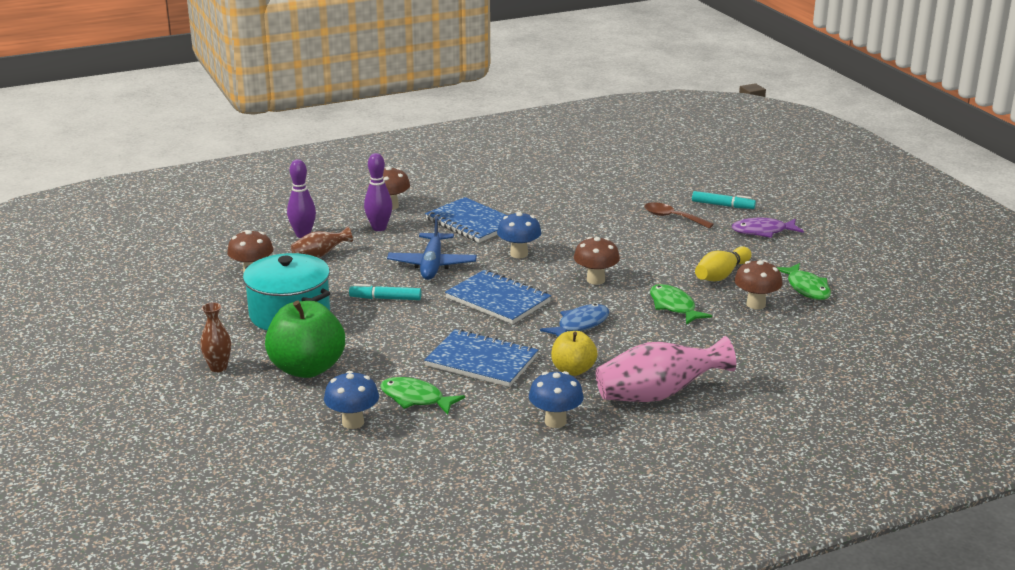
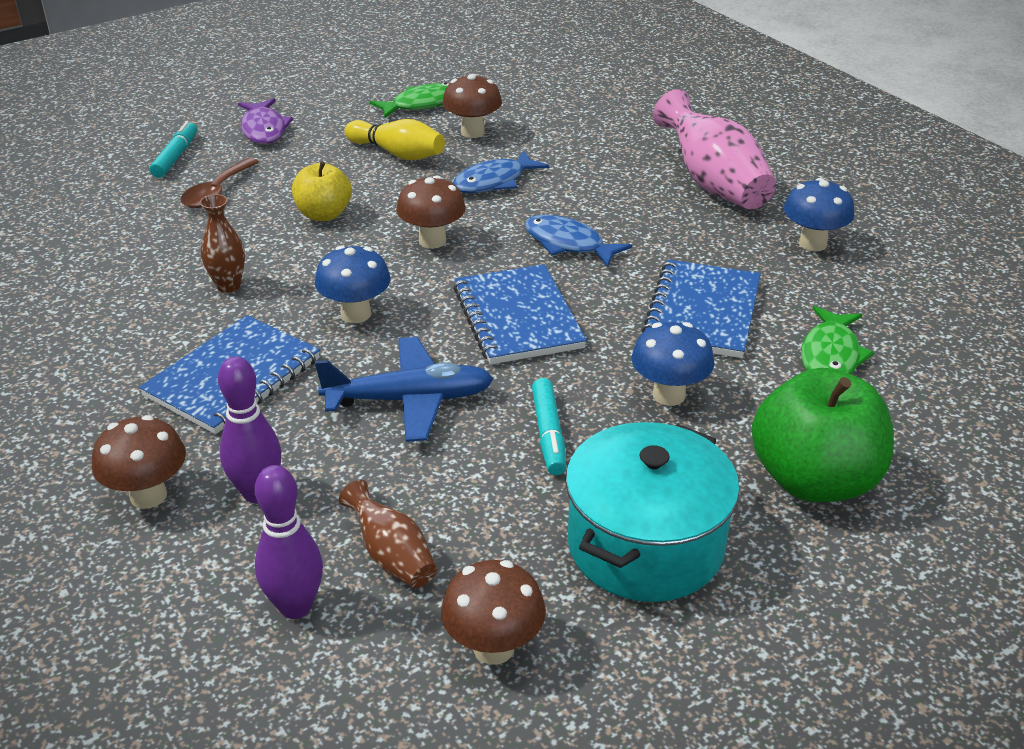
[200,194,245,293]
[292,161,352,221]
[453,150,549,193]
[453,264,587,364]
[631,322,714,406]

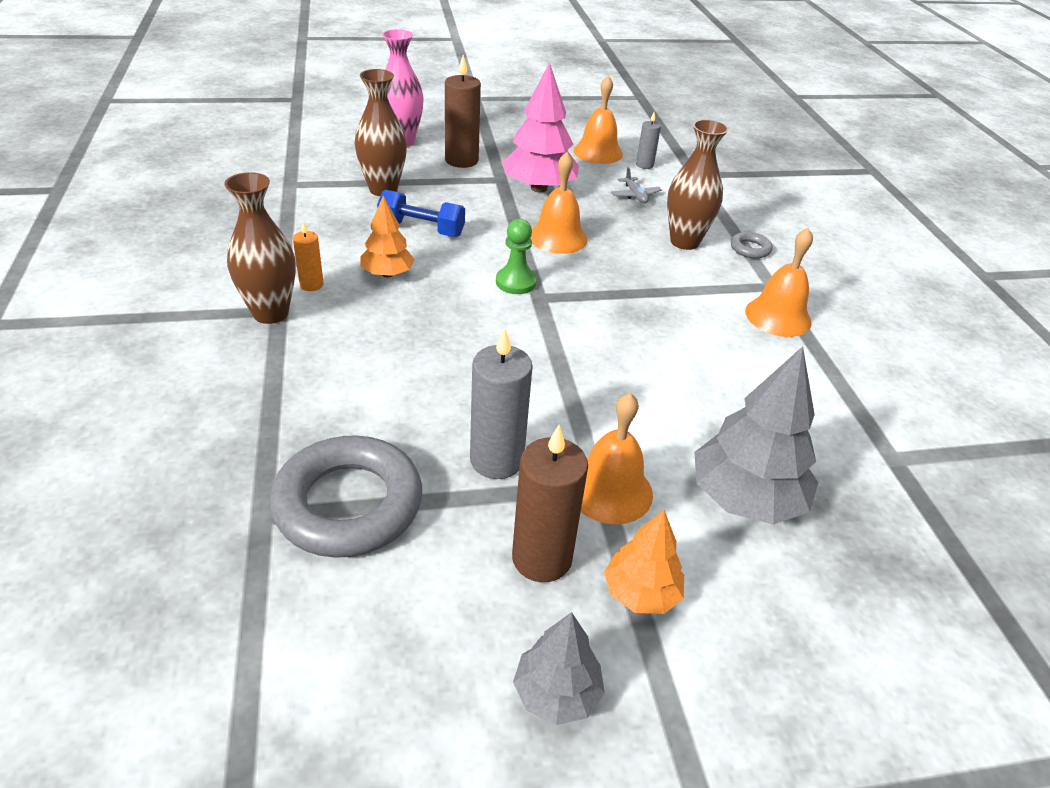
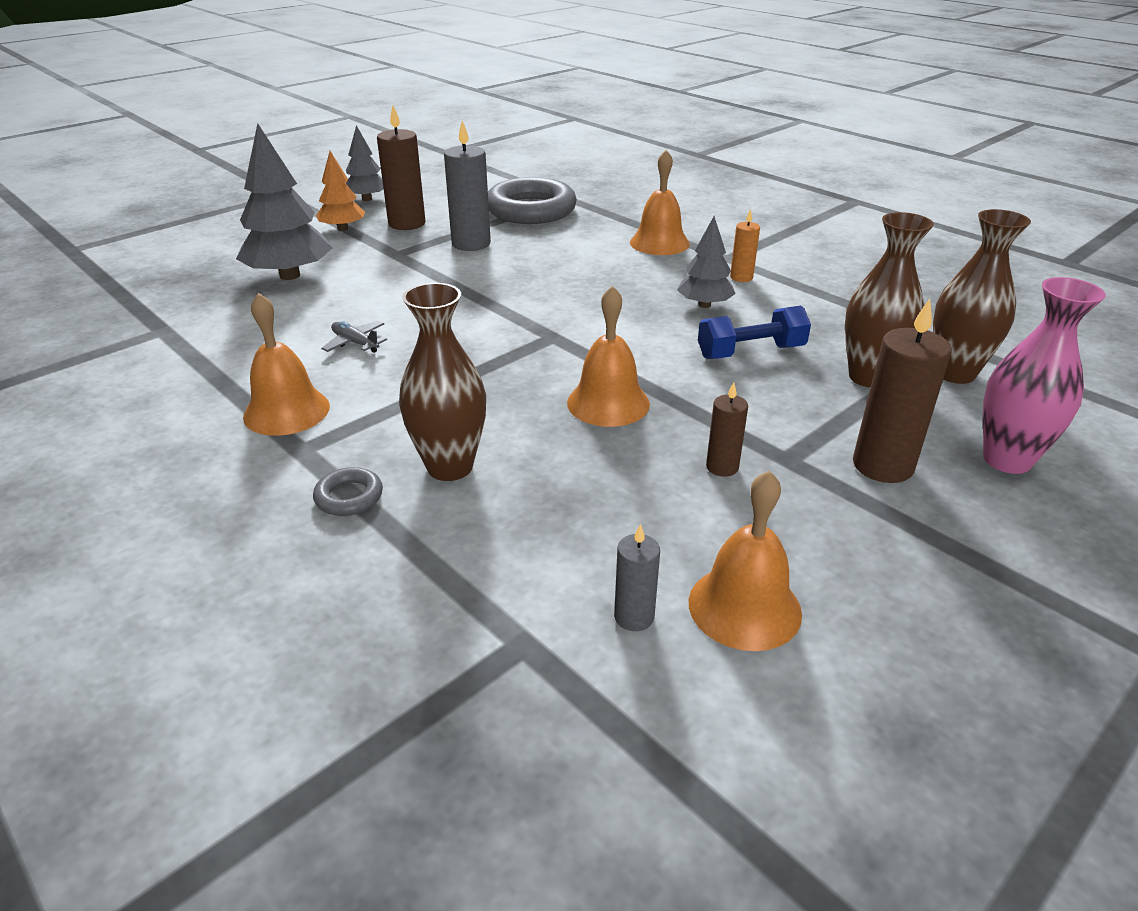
[321,321,387,353]
[630,150,690,255]
[677,216,736,308]
[706,382,748,477]
[933,209,1031,384]
[496,219,537,294] (first image)

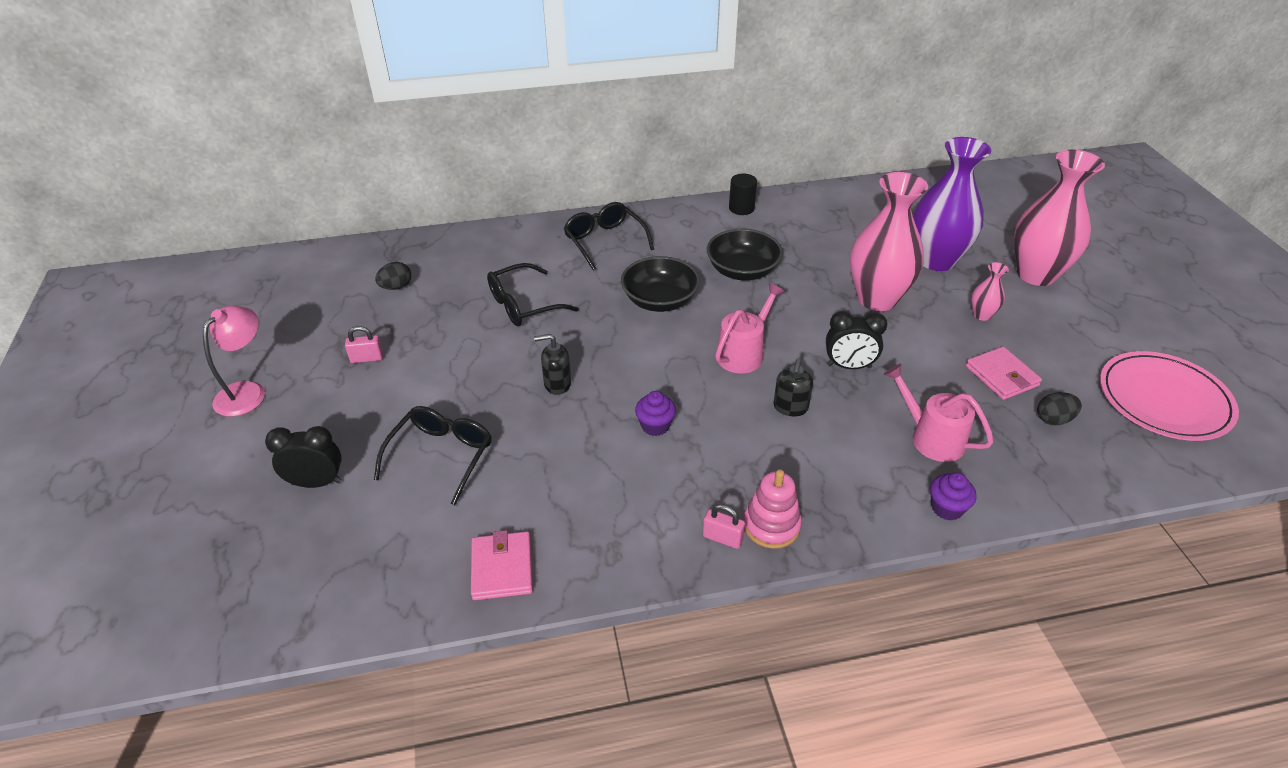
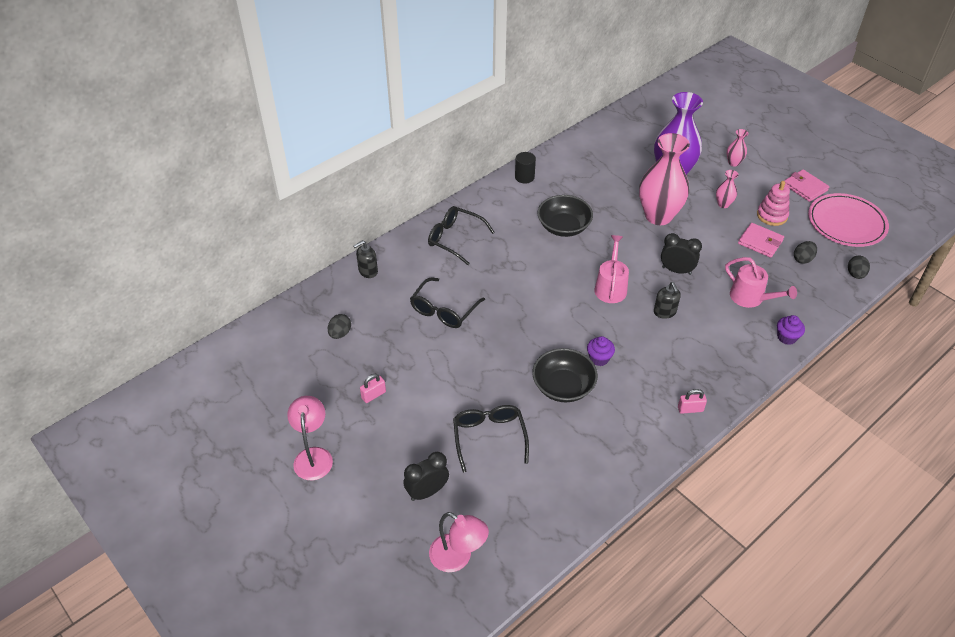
[353,240,378,278]
[429,512,489,572]
[532,348,598,402]
[661,233,702,275]
[725,257,797,308]
[727,129,748,167]
[757,181,790,226]
[784,169,829,202]
[848,256,870,279]

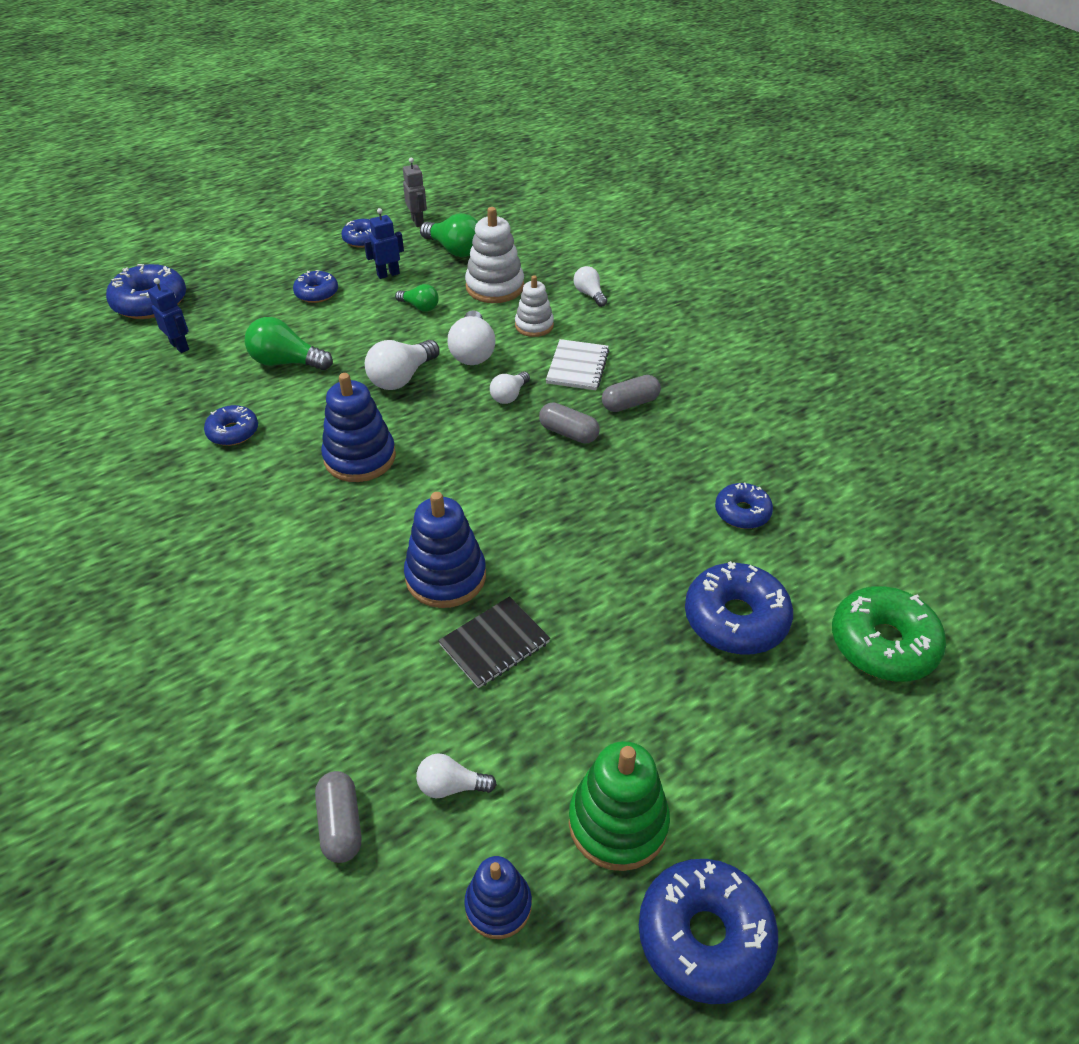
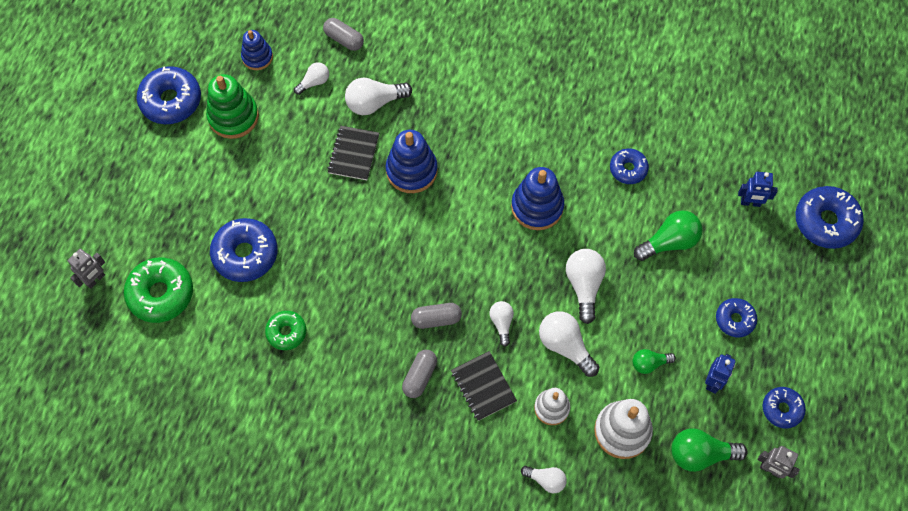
[68,249,105,289]
[265,311,306,350]
[345,78,412,115]
[451,351,517,421]

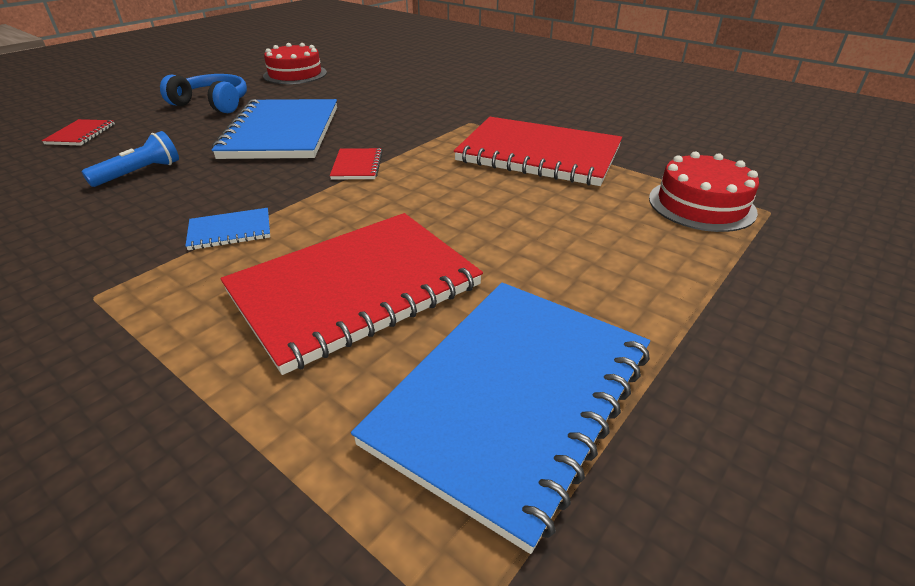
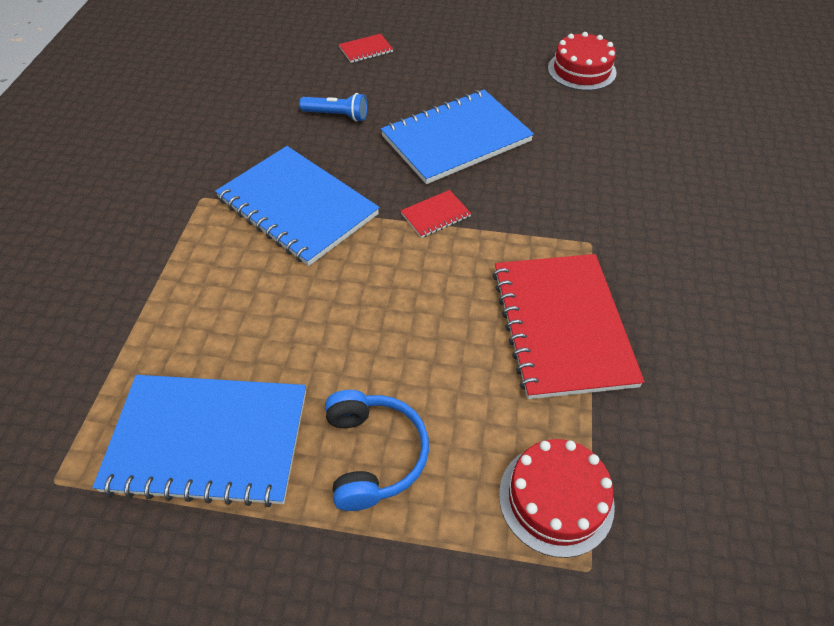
[215,146,379,266]
[325,390,429,511]
[220,213,483,375] (first image)

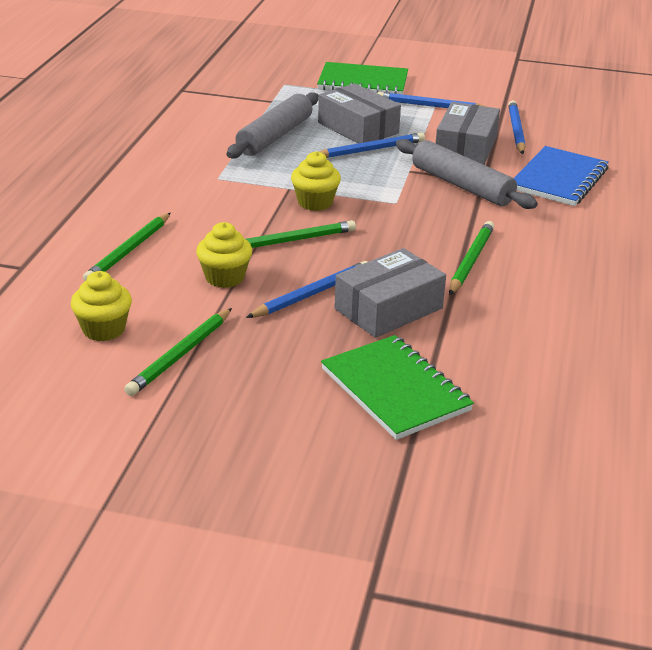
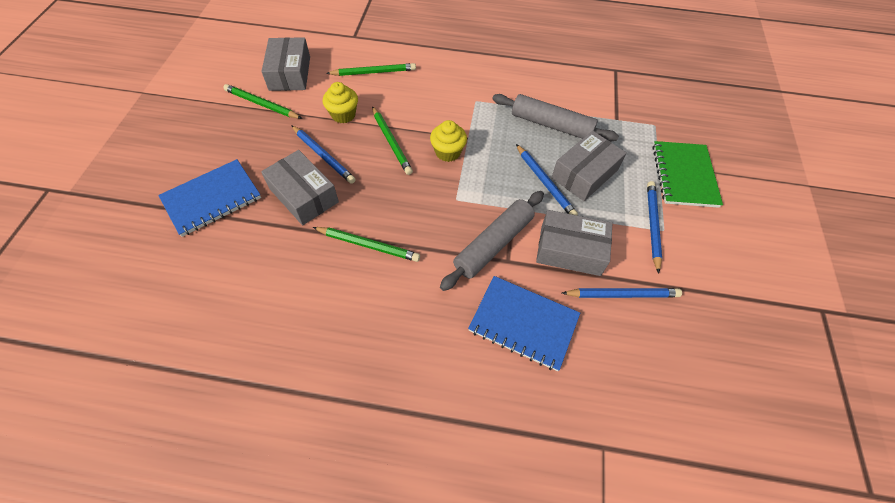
[158,159,261,237]
[261,37,310,91]
[326,63,416,76]

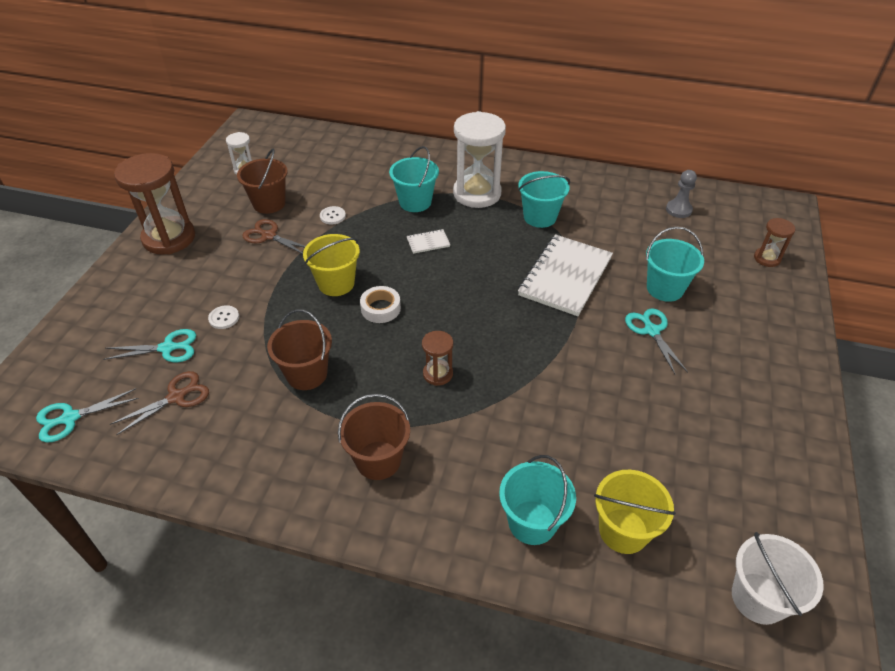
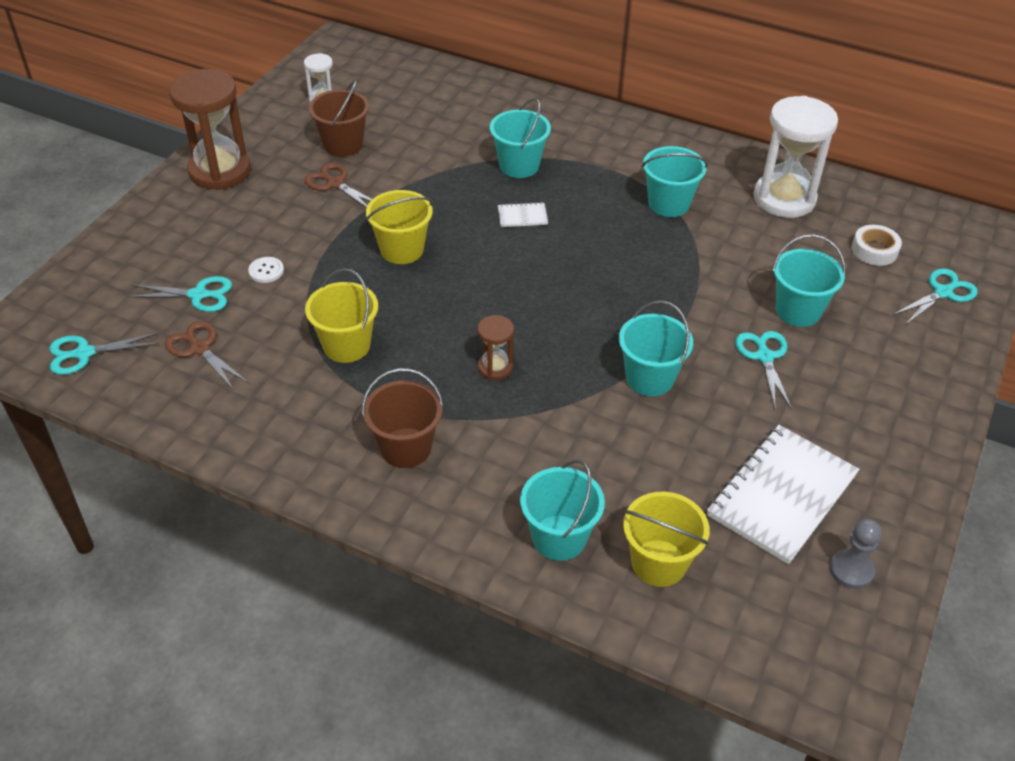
[165,321,249,390]
[305,268,378,363]
[619,301,693,396]
[707,425,859,564]
[753,96,838,218]
[829,519,882,589]
[852,225,902,266]
[893,268,978,324]
[320,206,346,225] (first image)
[732,532,824,625] (first image)

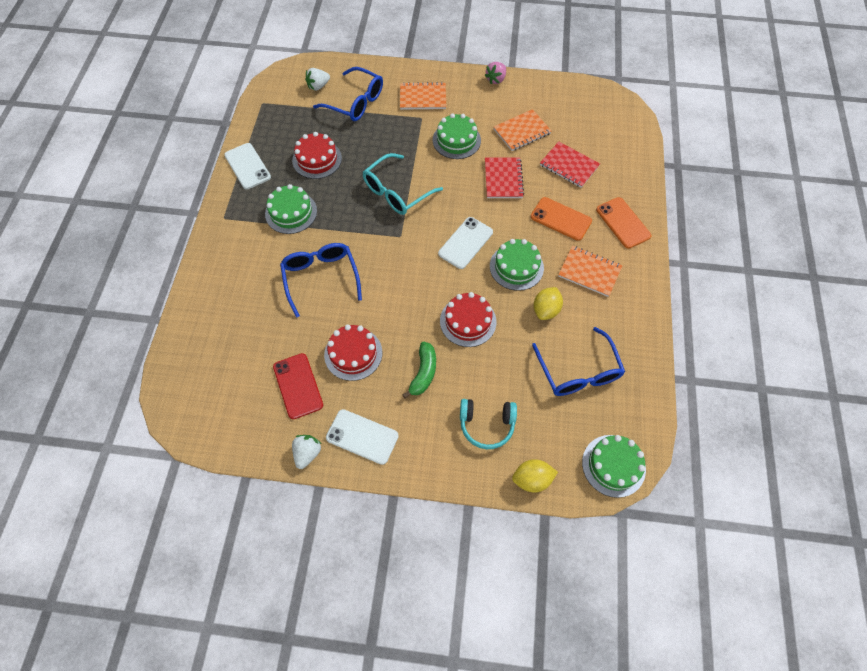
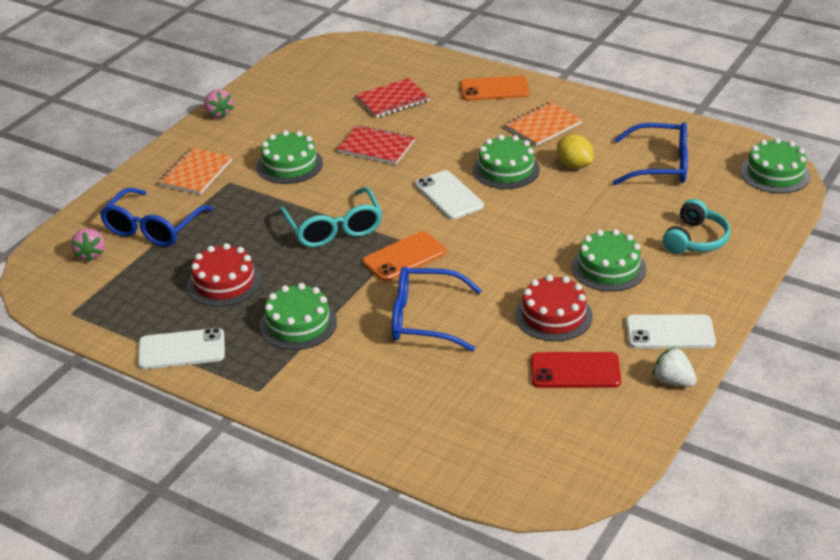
[71,228,105,262]
[100,187,213,247]
[362,231,447,282]
[572,229,647,292]
[626,314,716,348]
[440,292,496,347] (first image)
[494,109,552,151] (first image)
[512,459,558,493] (first image)

